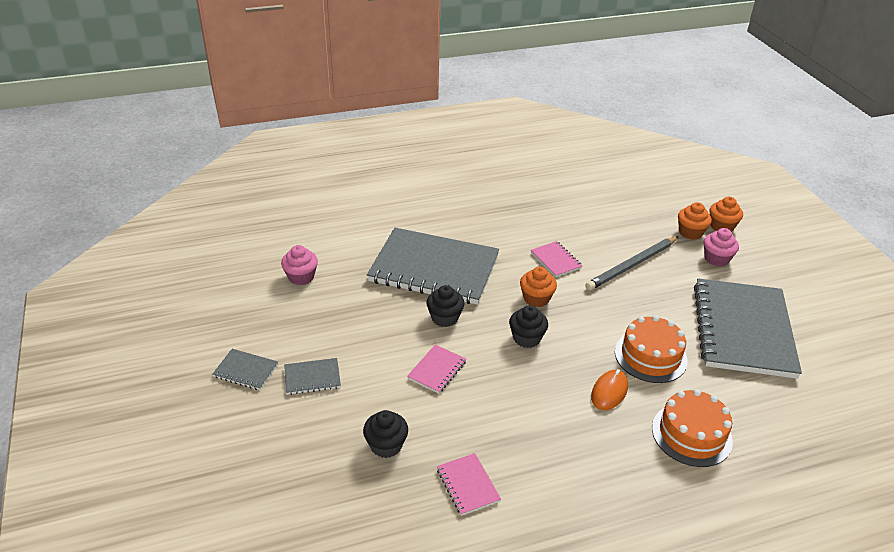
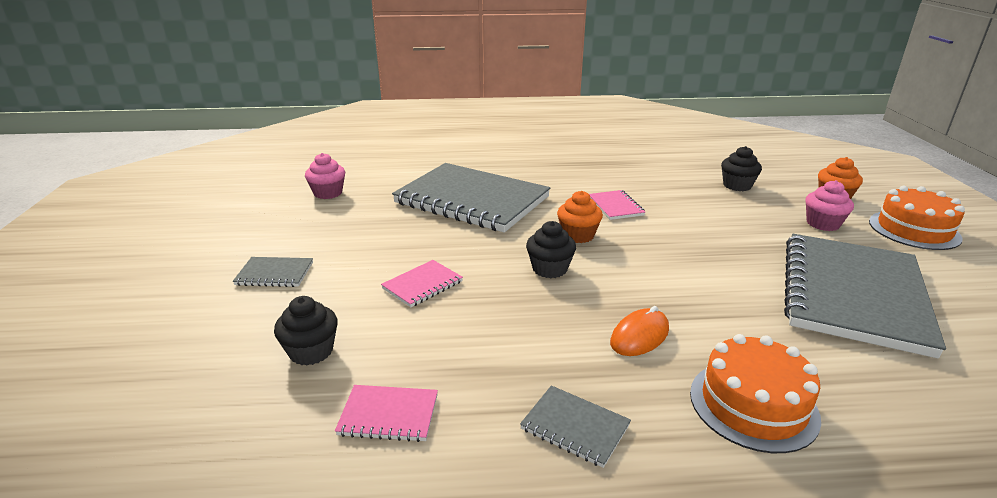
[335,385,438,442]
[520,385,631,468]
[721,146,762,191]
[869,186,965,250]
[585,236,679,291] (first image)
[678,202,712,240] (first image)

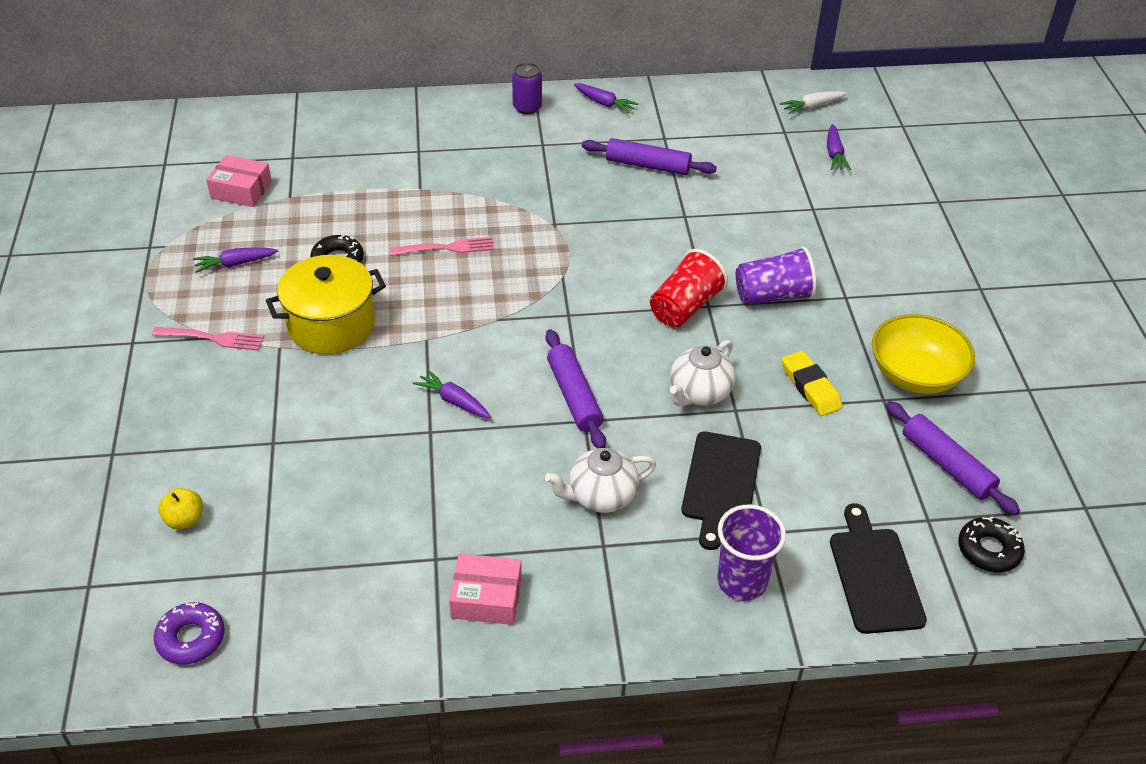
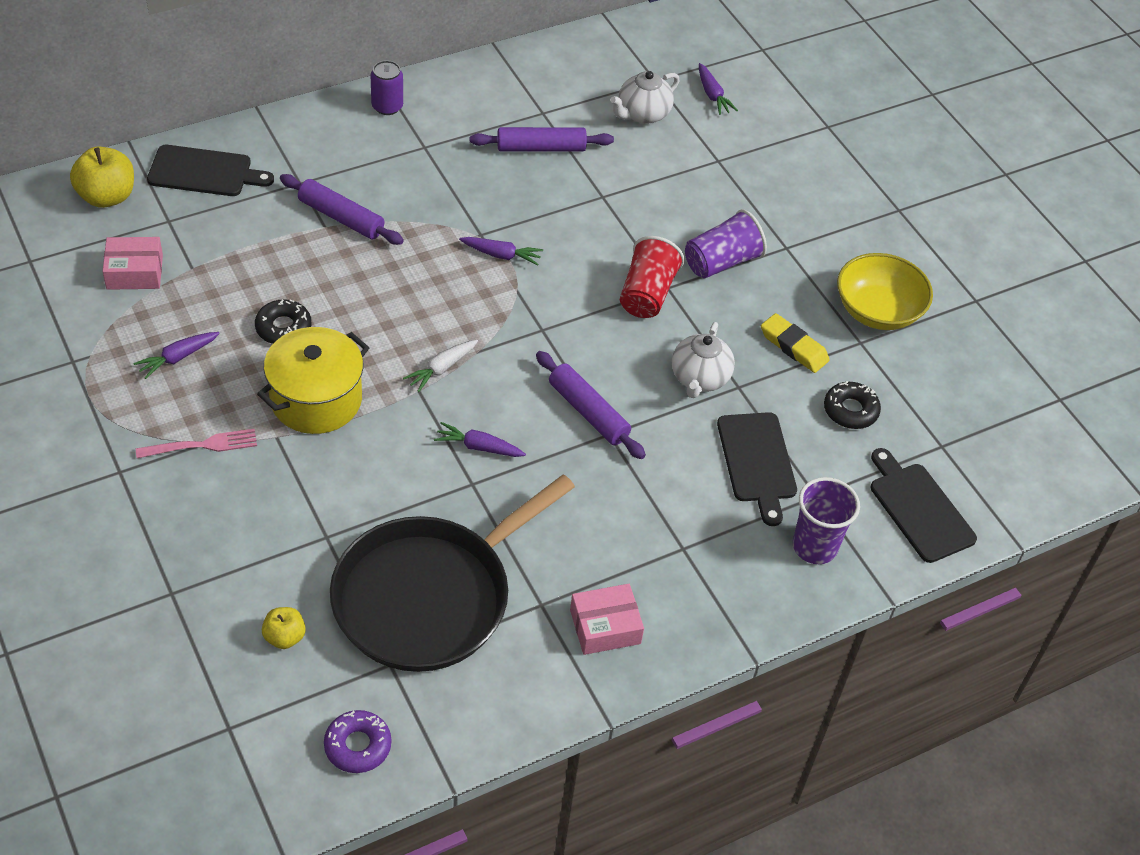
[70,146,134,208]
[147,145,274,196]
[280,174,404,245]
[330,474,575,672]
[403,340,478,392]
[459,237,543,266]
[610,71,680,124]
[824,381,881,429]
[390,237,494,256] (first image)

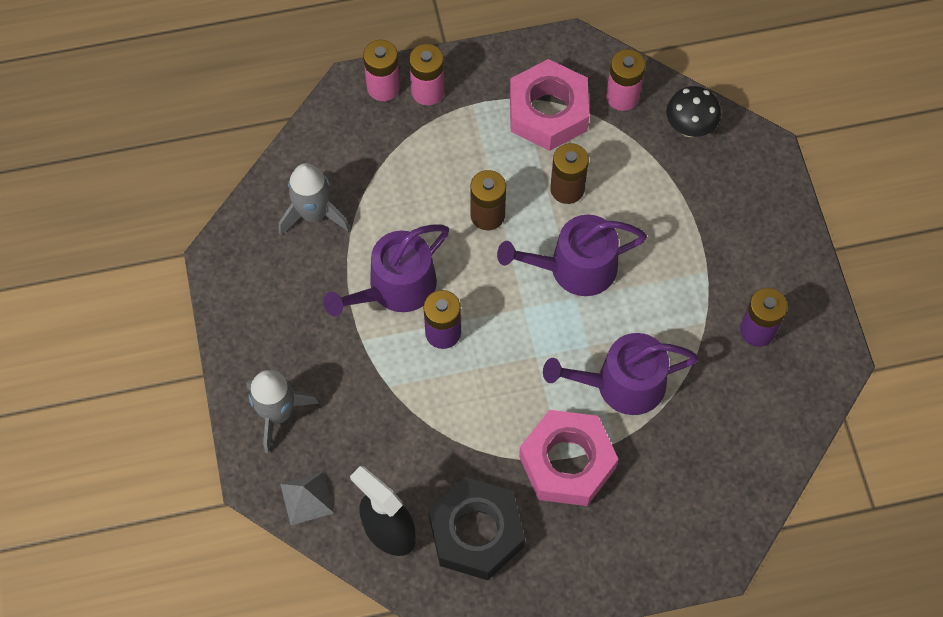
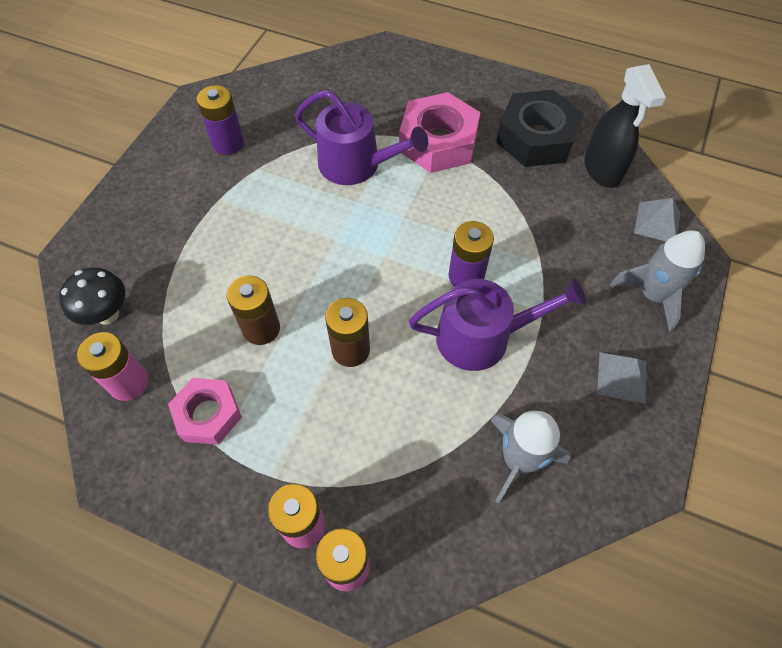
[168,378,242,445]
[597,352,646,404]
[497,215,647,296] (first image)

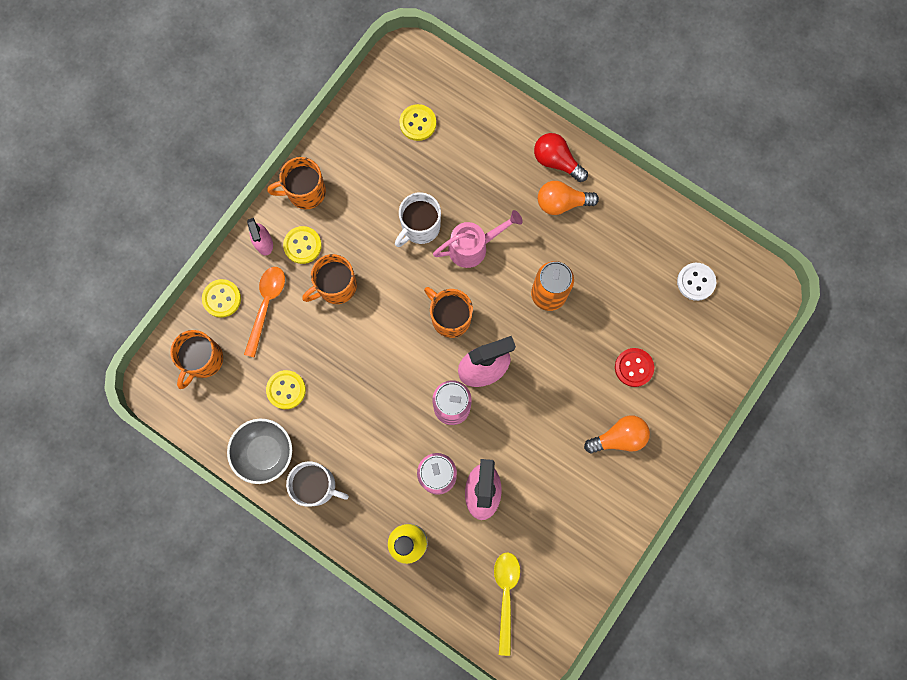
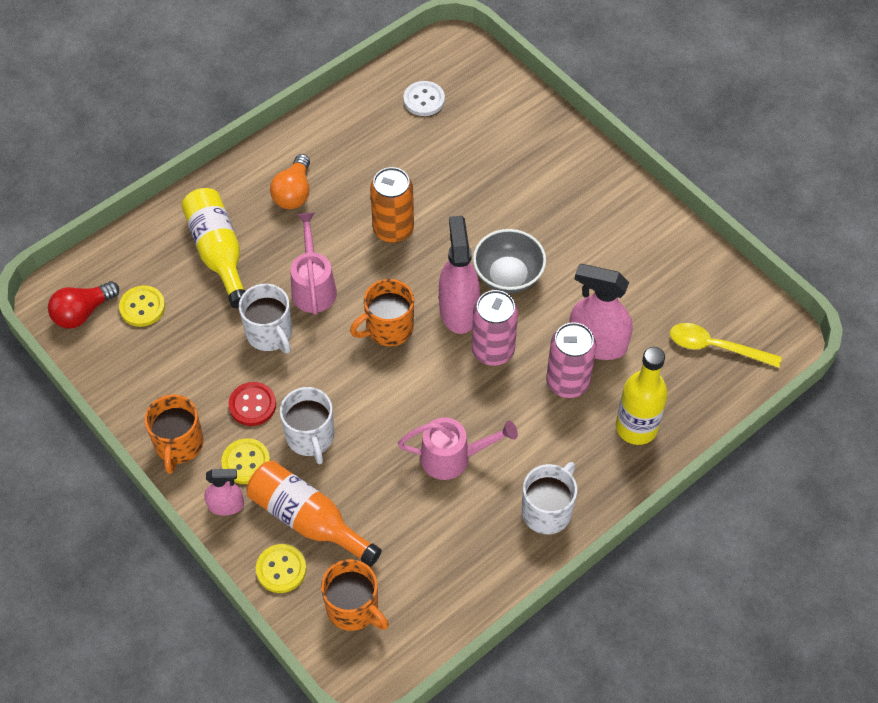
[48,281,119,329]
[181,188,245,308]
[229,382,276,426]
[246,460,382,567]
[280,387,334,464]
[398,417,518,480]
[473,229,546,293]
[266,370,306,409] (first image)
[584,416,650,454] (first image)

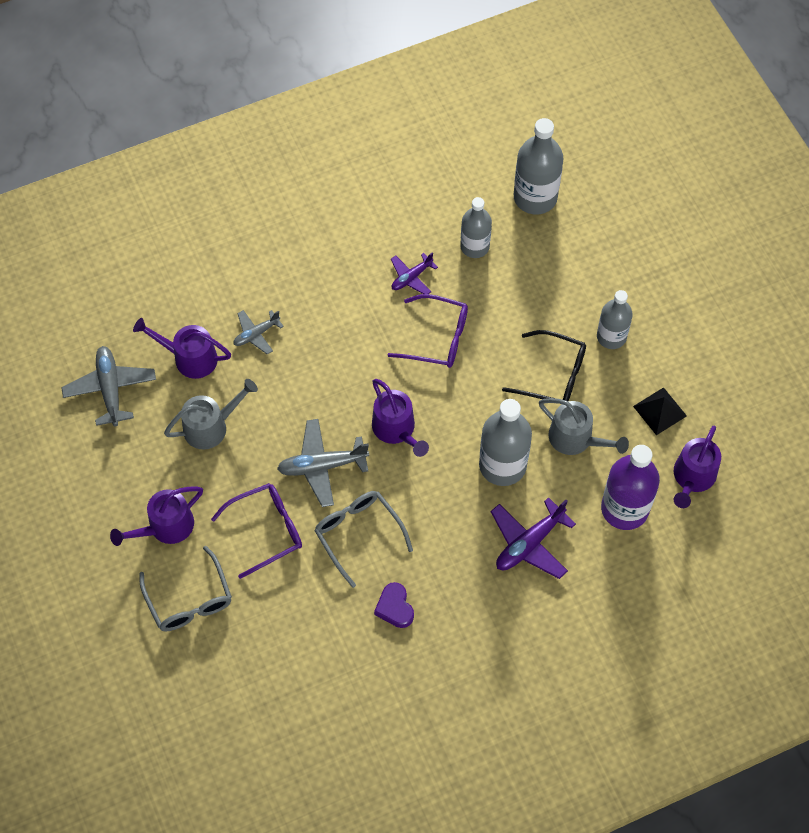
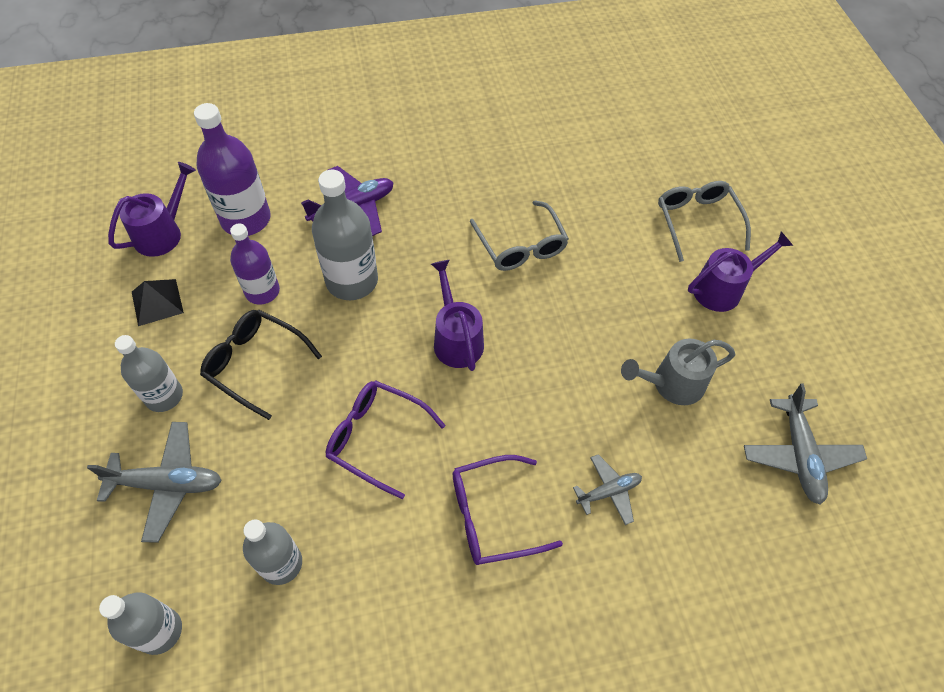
[87,422,222,543]
[99,593,182,655]
[230,224,280,305]
[453,455,563,565]
[133,318,231,379] (first image)
[374,582,414,628] (first image)
[391,252,438,294] (first image)

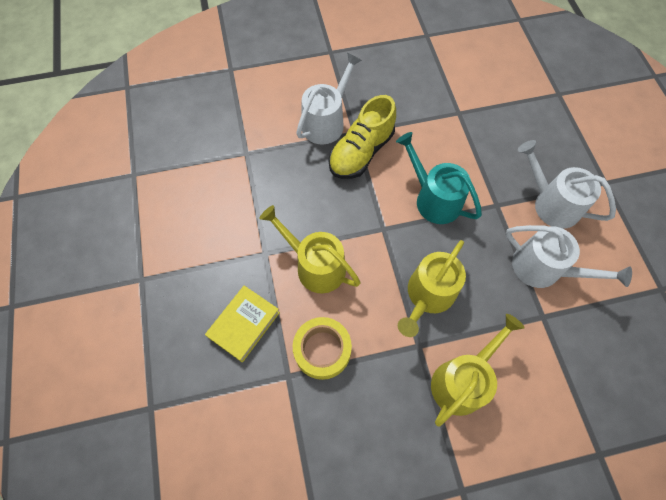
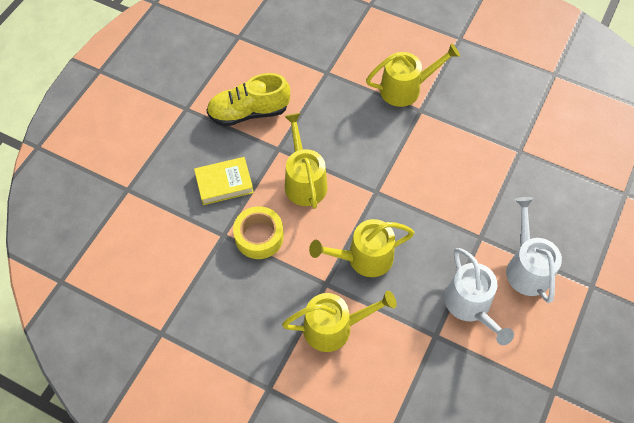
[206,73,290,126]
[366,43,460,107]
[396,132,482,224] (first image)

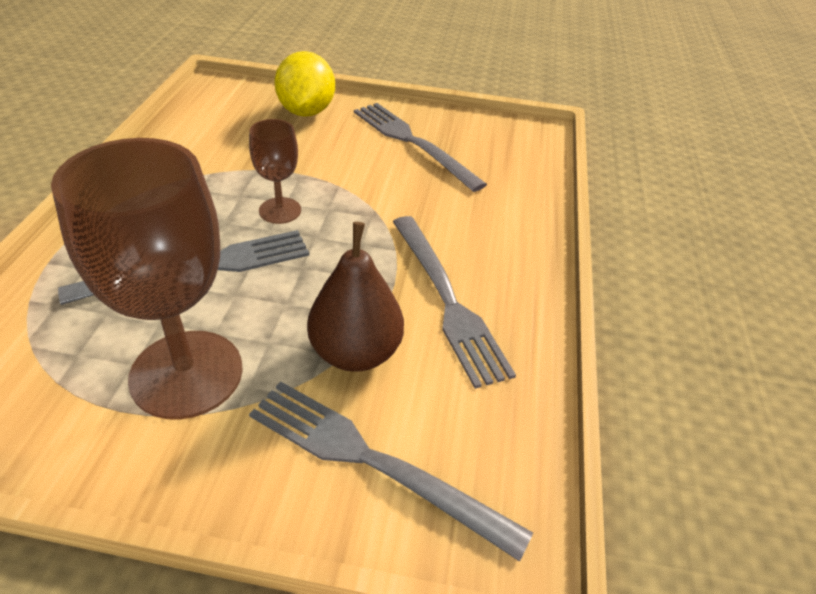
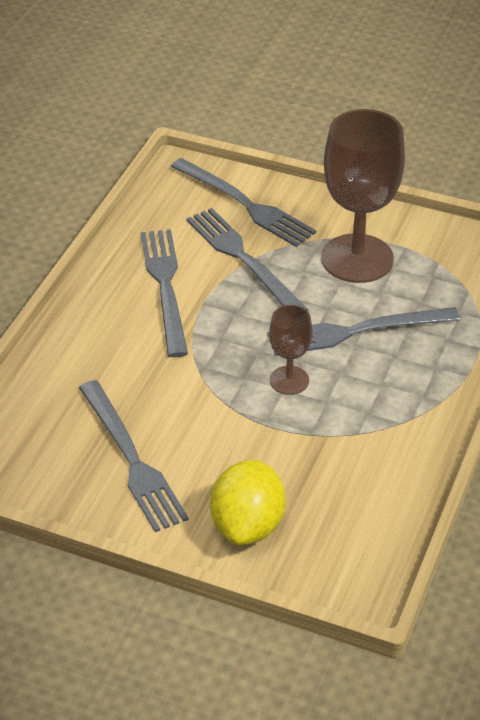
[187,208,308,311]

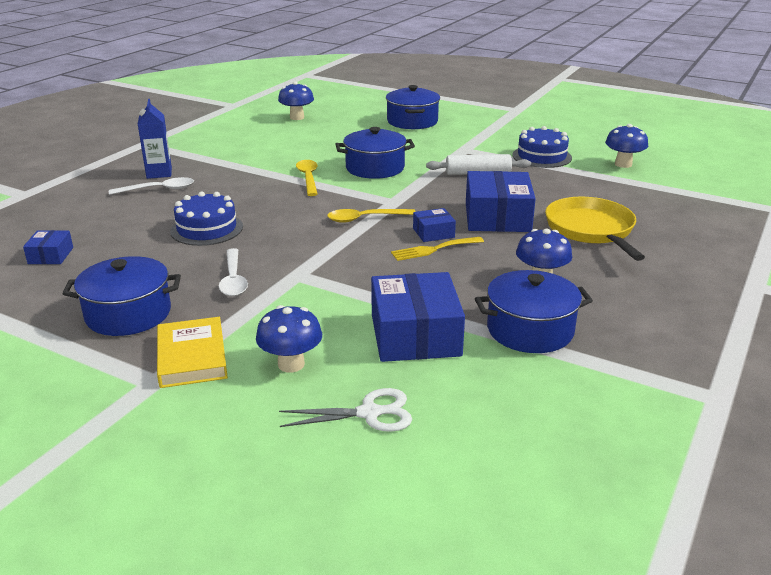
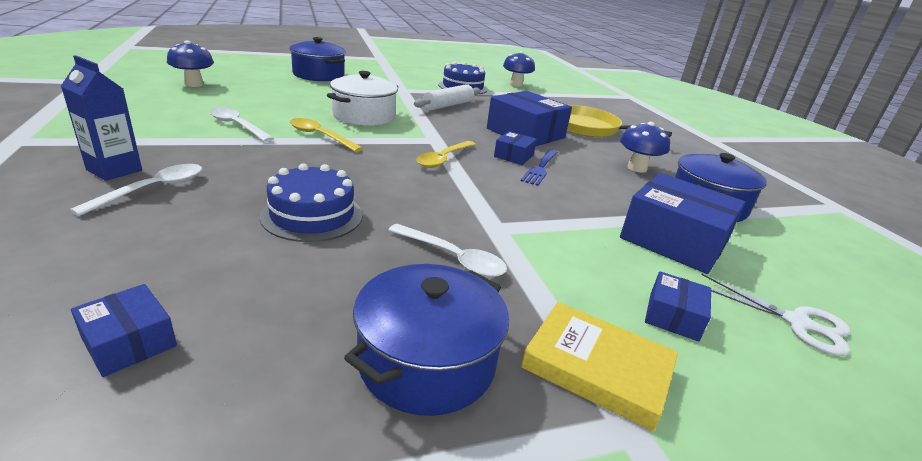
[210,108,274,142]
[327,71,398,126]
[521,149,558,186]
[645,271,711,341]
[701,274,851,356]

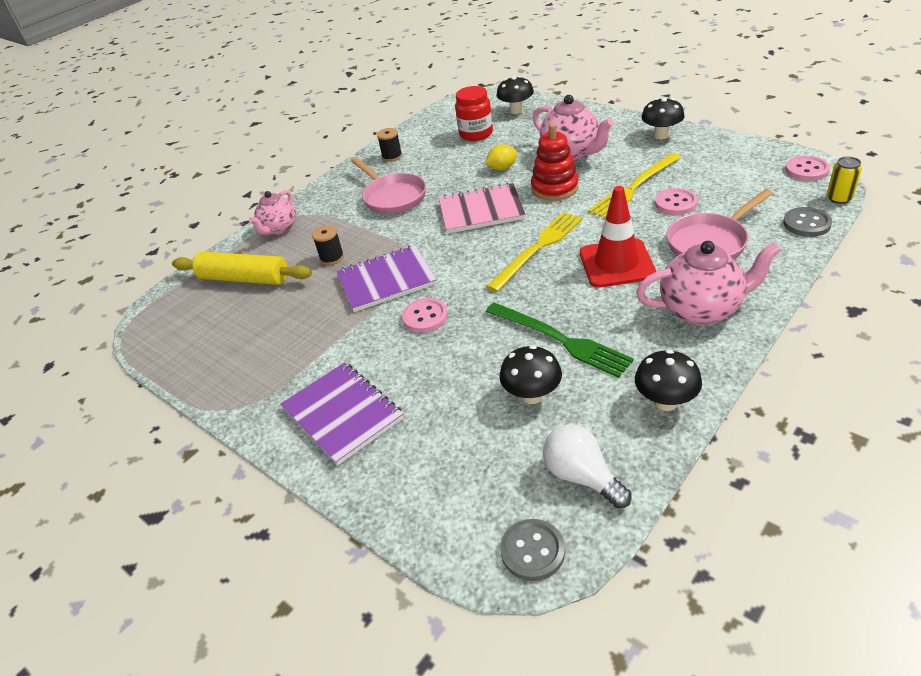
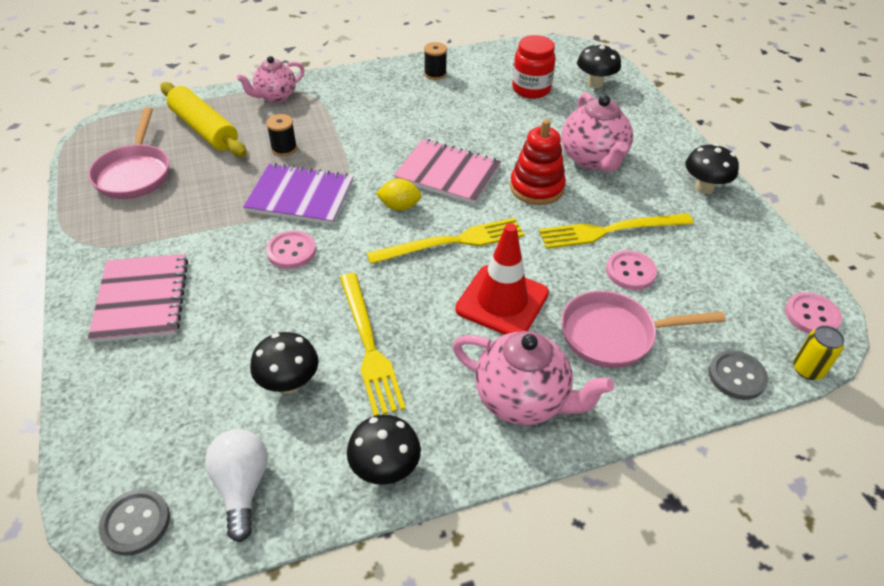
[88,107,169,199]
[88,254,188,343]
[340,273,406,416]
[376,179,422,211]

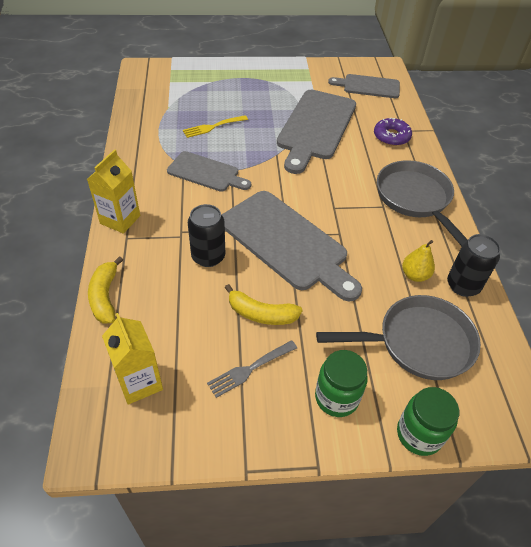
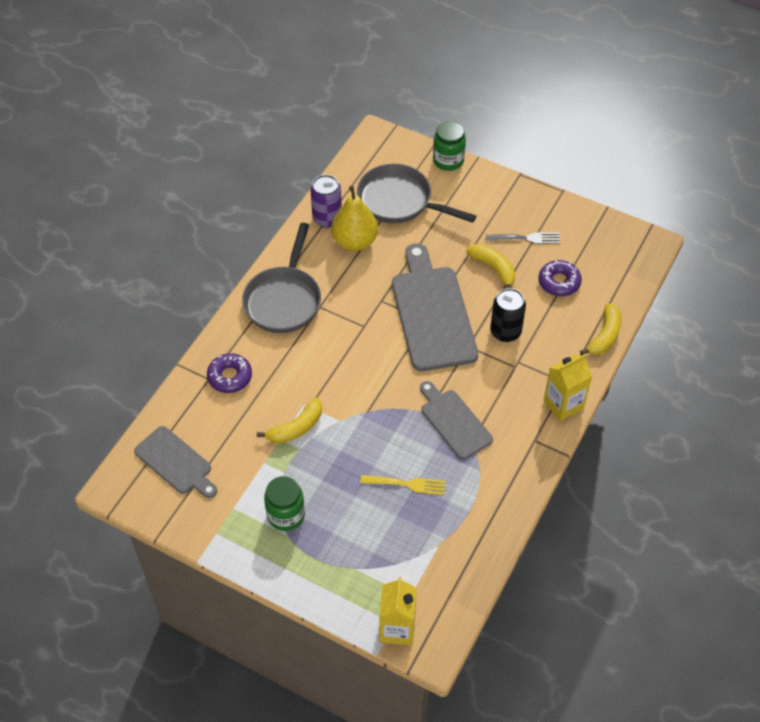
[257,398,322,444]
[264,476,305,531]
[311,175,342,228]
[331,186,378,251]
[379,577,417,646]
[538,260,582,296]

